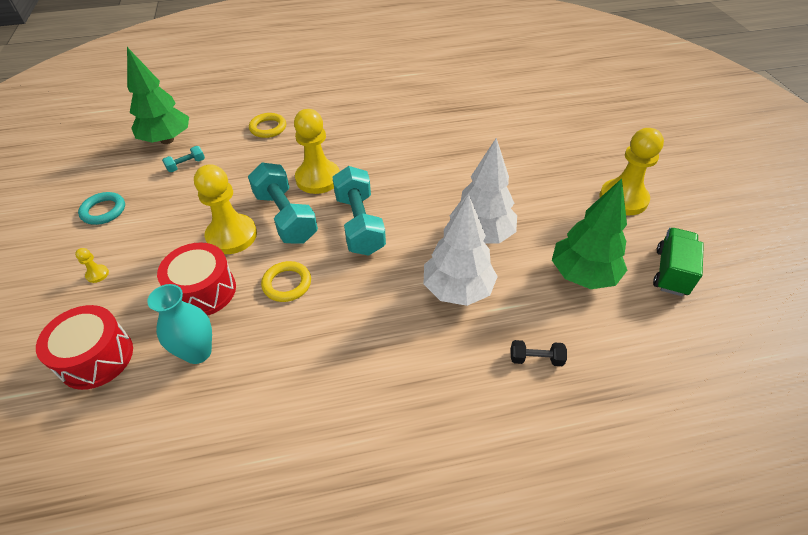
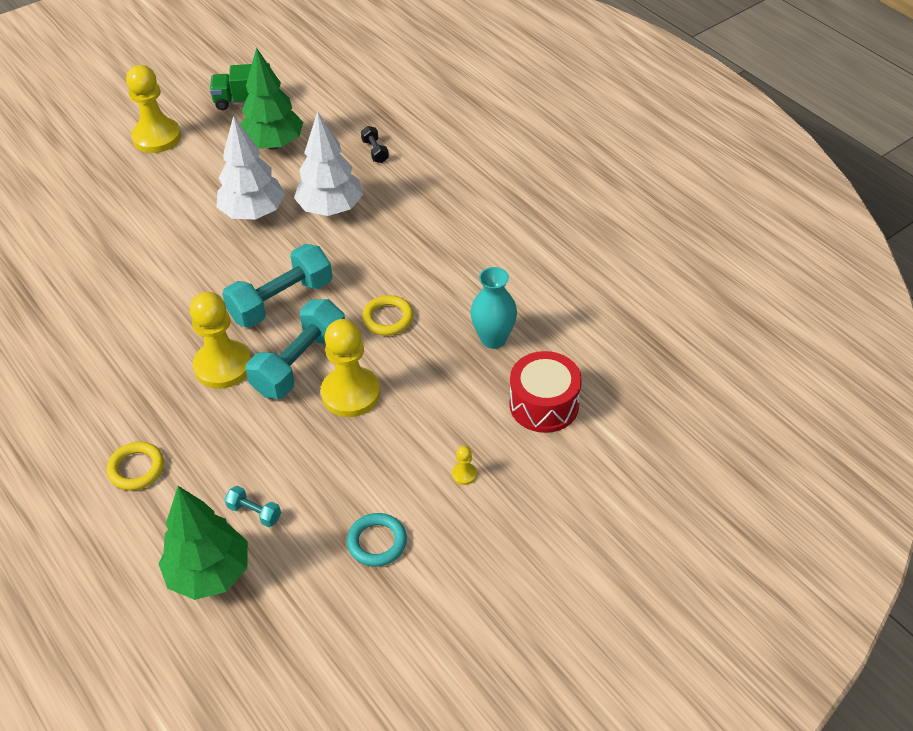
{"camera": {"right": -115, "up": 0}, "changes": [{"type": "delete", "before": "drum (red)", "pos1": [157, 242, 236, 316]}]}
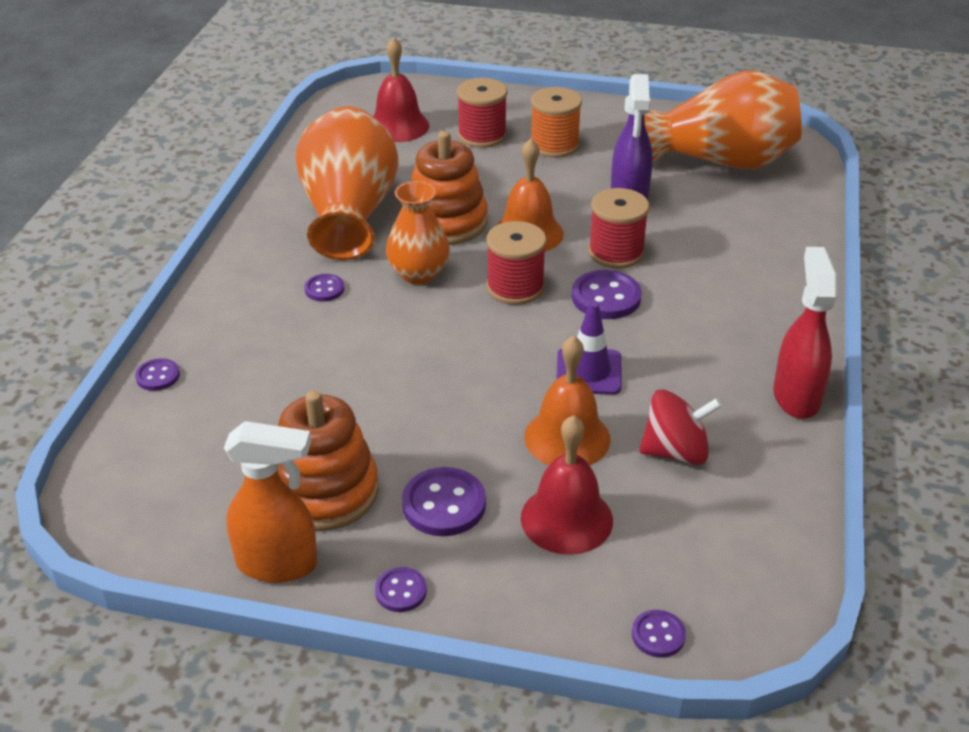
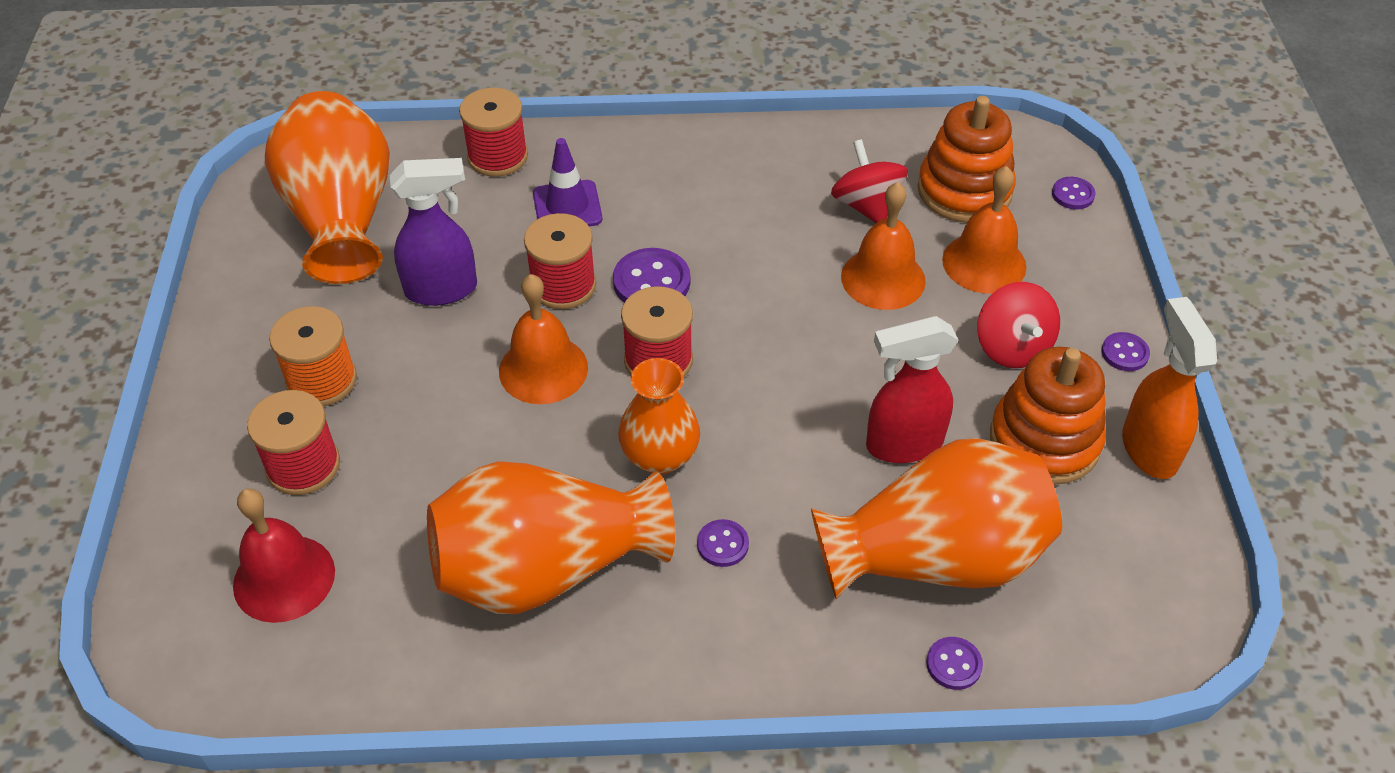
{"camera": {"right": -105, "up": 10}, "changes": [{"type": "insert", "after": "spool (red)", "pos2": [459, 88, 528, 177]}, {"type": "move", "before": "traffic cone (purple)", "pos1": [556, 301, 622, 395], "pos2": [533, 138, 602, 226]}, {"type": "insert", "after": "vase (orange)", "pos2": [811, 438, 1062, 599]}, {"type": "move", "before": "spray bottle (red)", "pos1": [773, 247, 838, 419], "pos2": [866, 316, 959, 463]}, {"type": "move", "before": "stacking toy (orange)", "pos1": [412, 131, 488, 245], "pos2": [918, 96, 1016, 223]}, {"type": "recolor", "before": "bell (red)", "after": "bell (orange)", "pos1": [521, 415, 613, 555], "pos2": [942, 166, 1026, 294]}, {"type": "replace", "before": "button (purple)", "after": "spinning top (red)", "pos1": [402, 467, 486, 536], "pos2": [977, 282, 1060, 368]}]}
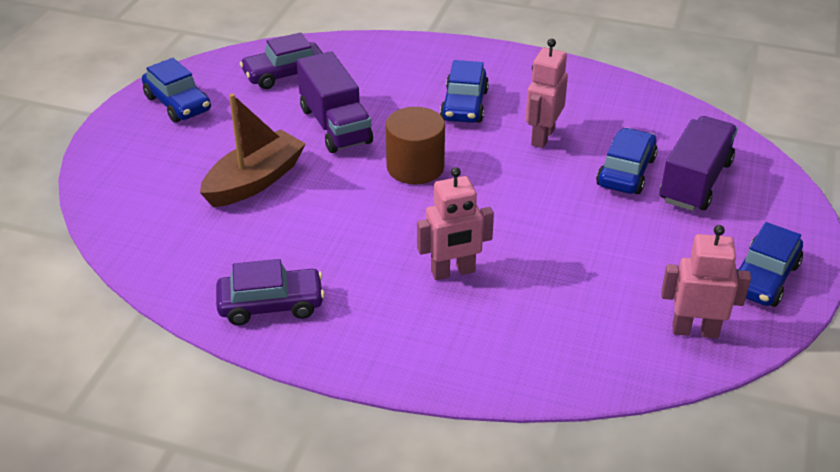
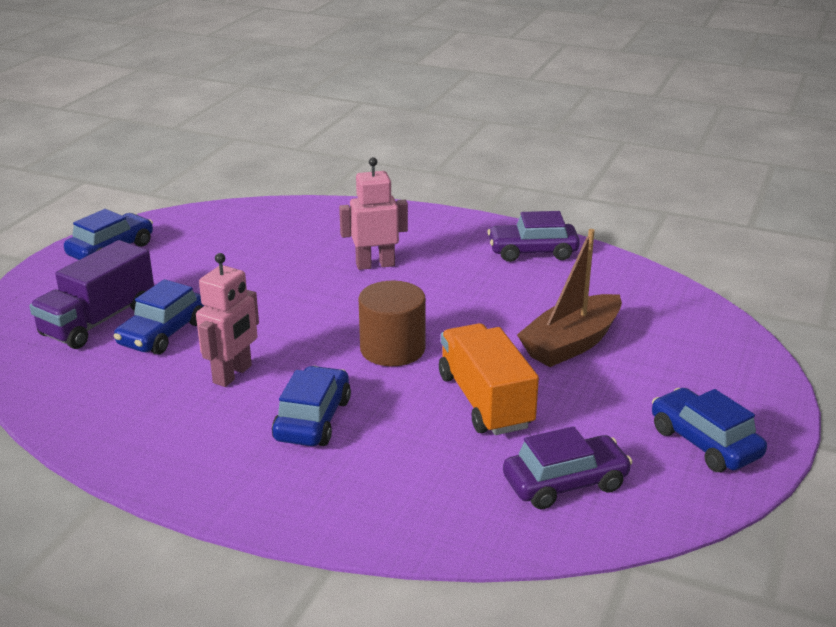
{"camera": {"right": -175, "up": -10}, "changes": [{"type": "recolor", "before": "truck (purple)", "after": "truck (orange)", "pos1": [297, 51, 373, 153], "pos2": [439, 323, 539, 435]}, {"type": "delete", "before": "robot (pink)", "pos1": [661, 225, 751, 338]}]}
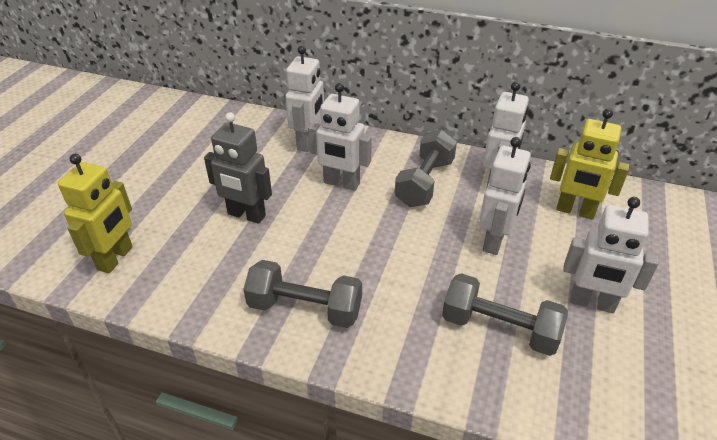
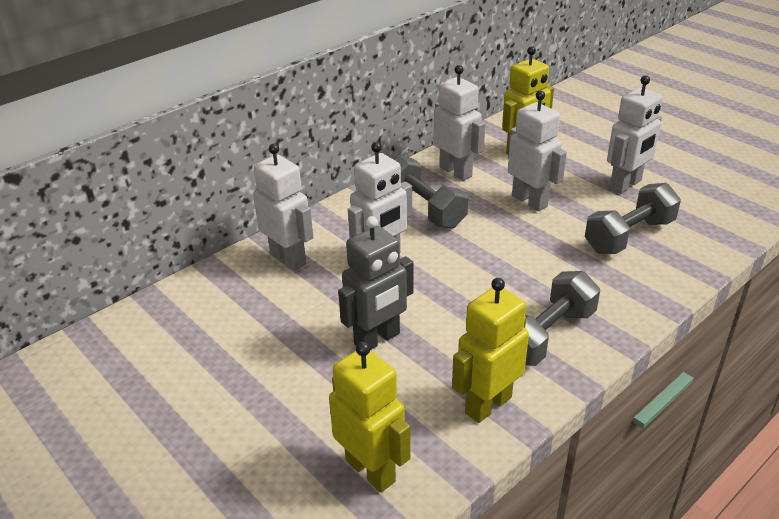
{"camera": {"right": -60, "up": -5}, "changes": [{"type": "insert", "after": "robot (yellow)", "pos2": [452, 278, 529, 423]}]}
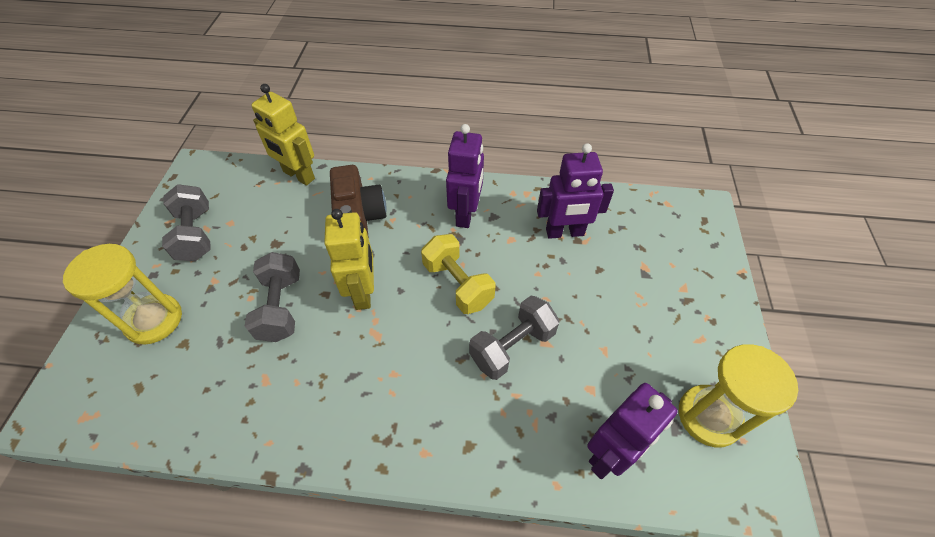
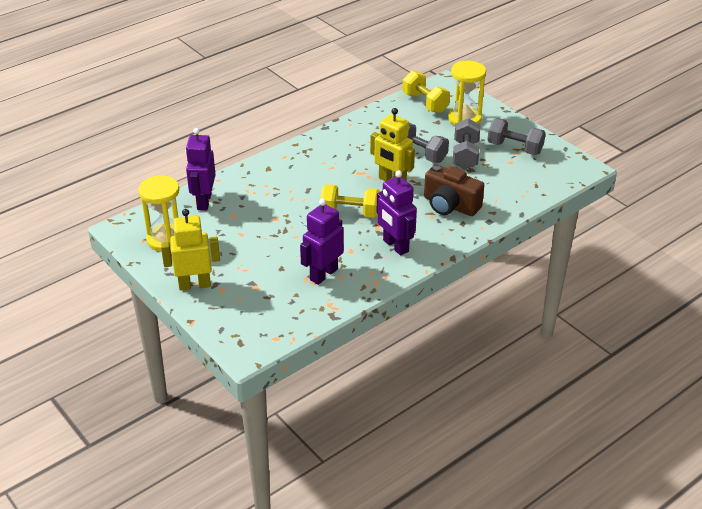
{"camera": {"right": 135, "up": -15}, "changes": [{"type": "move", "before": "robot (yellow)", "pos1": [251, 84, 315, 186], "pos2": [161, 209, 220, 291]}, {"type": "insert", "after": "dumbbell (yellow)", "pos2": [403, 71, 450, 113]}, {"type": "move", "before": "dumbbell (grey)", "pos1": [469, 296, 559, 380], "pos2": [453, 118, 480, 169]}]}
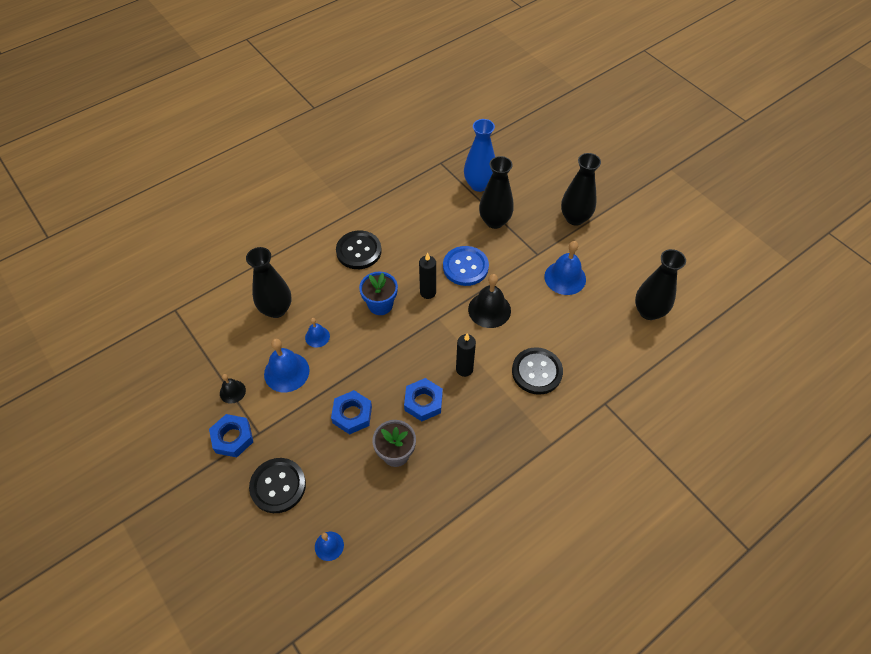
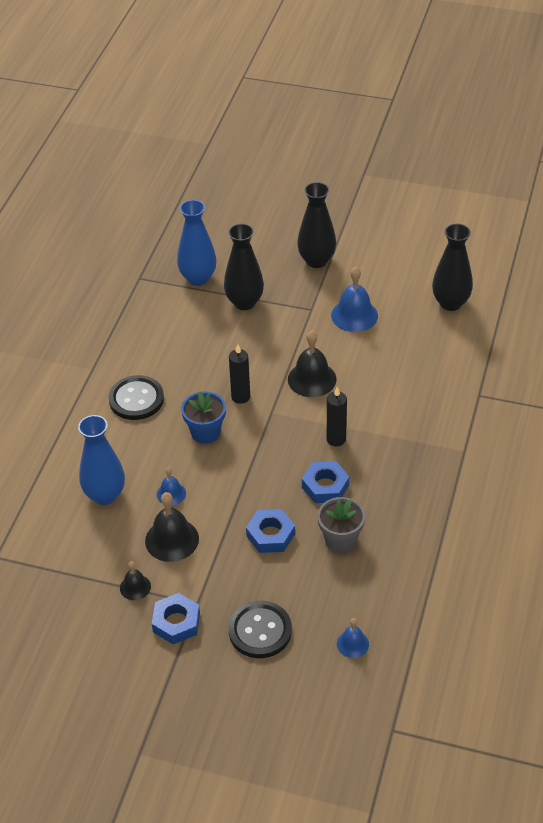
{"camera": {"right": -35, "up": -10}, "changes": [{"type": "recolor", "before": "vase (black)", "after": "vase (blue)", "pos1": [246, 247, 291, 318], "pos2": [78, 415, 125, 505]}, {"type": "recolor", "before": "bell (blue)", "after": "bell (black)", "pos1": [264, 339, 310, 392], "pos2": [145, 492, 199, 562]}, {"type": "delete", "before": "button (blue)", "pos1": [443, 246, 489, 286]}, {"type": "delete", "before": "button (black)", "pos1": [512, 347, 563, 395]}]}
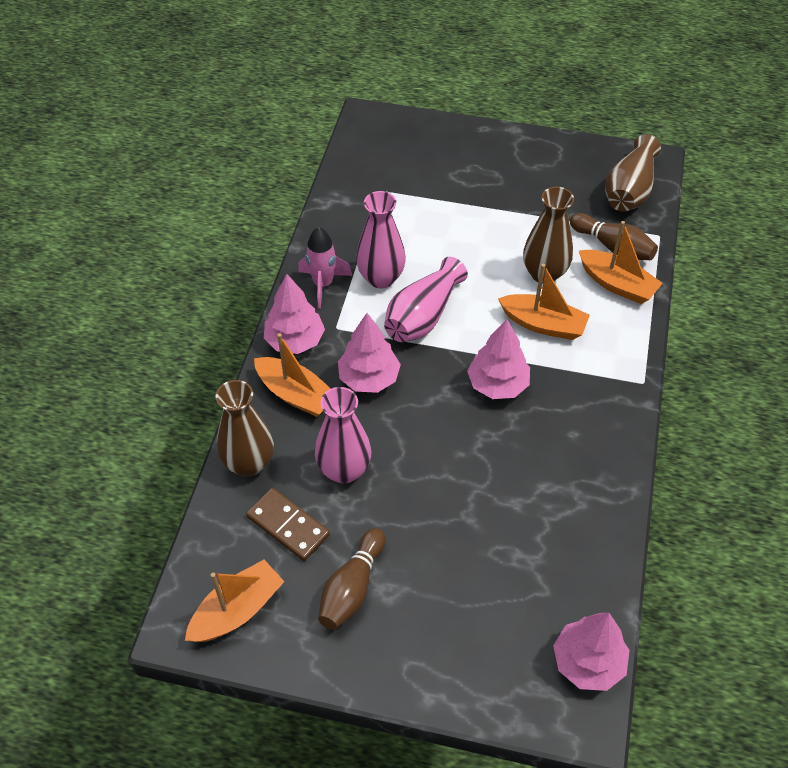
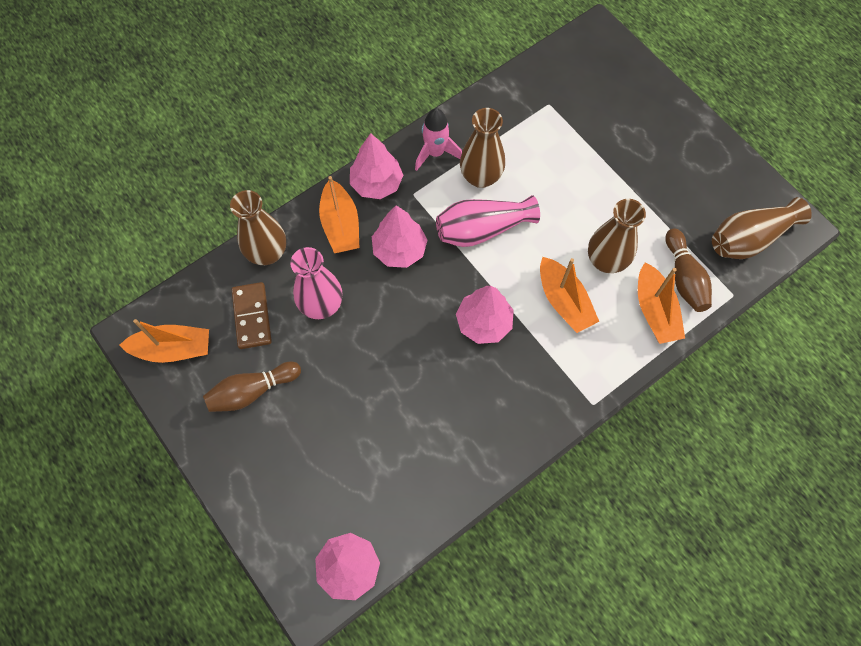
{"camera": {"right": 40, "up": 15}, "changes": [{"type": "recolor", "before": "vase (pink)", "after": "vase (brown)", "pos1": [356, 191, 406, 288], "pos2": [460, 108, 505, 188]}]}
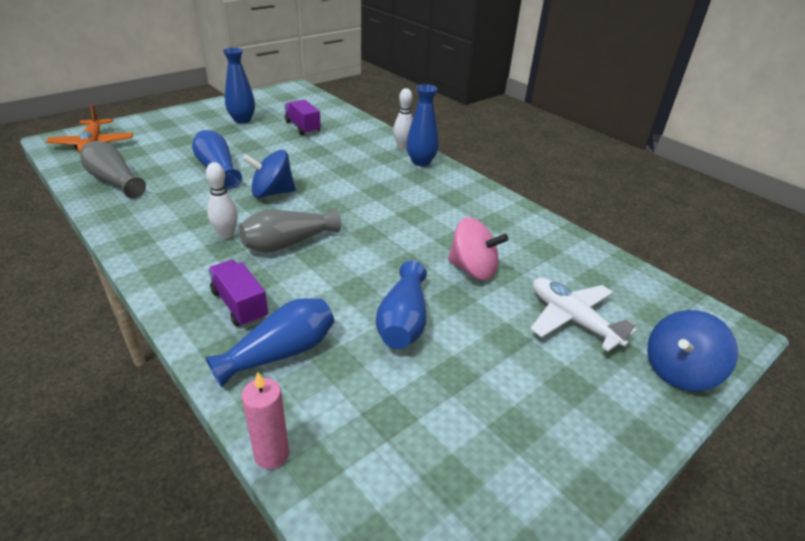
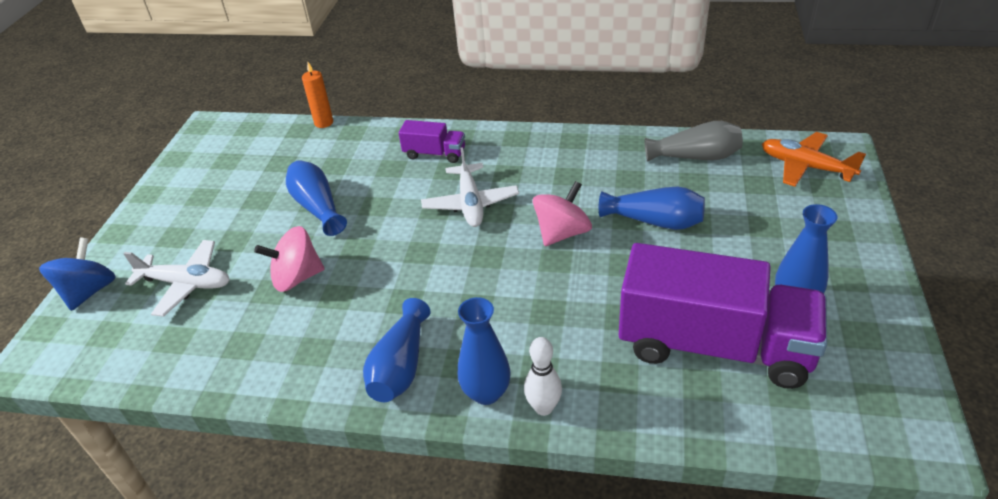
{"camera": {"right": 145, "up": 5}, "changes": [{"type": "recolor", "before": "candle (pink)", "after": "candle (orange)", "pos1": [242, 372, 289, 469], "pos2": [302, 62, 333, 128]}, {"type": "move", "before": "vase (blue)", "pos1": [205, 298, 334, 387], "pos2": [363, 298, 431, 402]}, {"type": "replace", "before": "vase (grey)", "after": "plane (white)", "pos1": [239, 208, 341, 252], "pos2": [421, 147, 519, 227]}, {"type": "recolor", "before": "spinning top (blue)", "after": "spinning top (pink)", "pos1": [243, 150, 296, 198], "pos2": [533, 181, 592, 246]}, {"type": "resize", "before": "truck (purple)", "pos1": [284, 100, 321, 135], "pos2": [619, 243, 827, 389], "scale": 2.24}, {"type": "delete", "before": "bowling pin (white)", "pos1": [206, 162, 238, 239]}]}
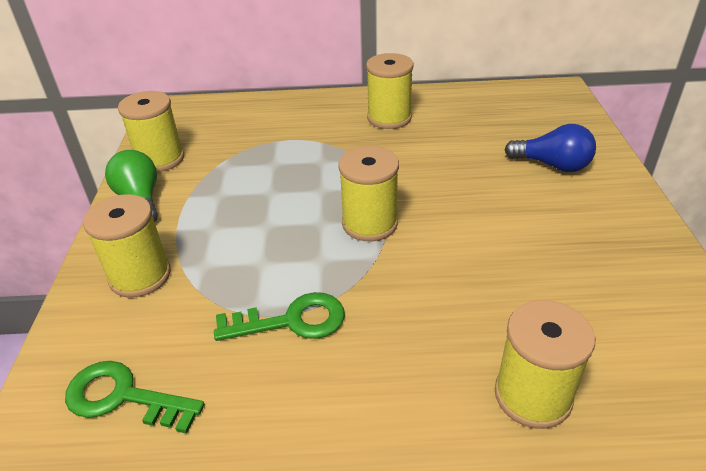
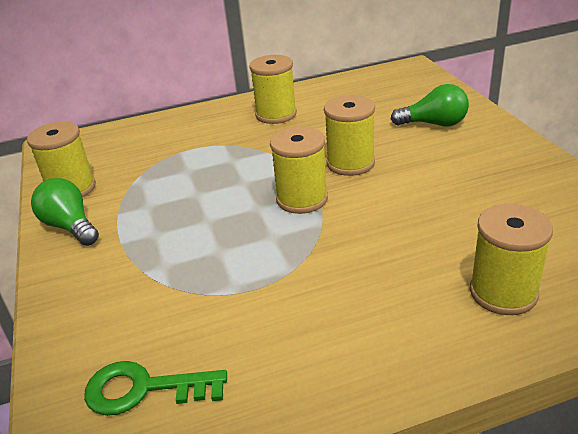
{"camera": {"right": -15, "up": -5}, "changes": [{"type": "move", "before": "spool (yellow)", "pos1": [83, 194, 171, 298], "pos2": [324, 95, 375, 176]}, {"type": "recolor", "before": "light bulb (blue)", "after": "light bulb (green)", "pos1": [505, 124, 596, 172], "pos2": [391, 84, 469, 126]}, {"type": "delete", "before": "key (green)", "pos1": [214, 292, 345, 341]}]}
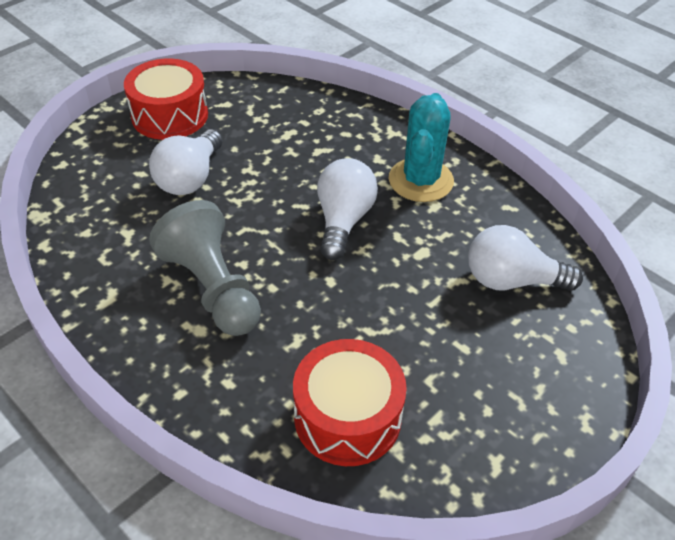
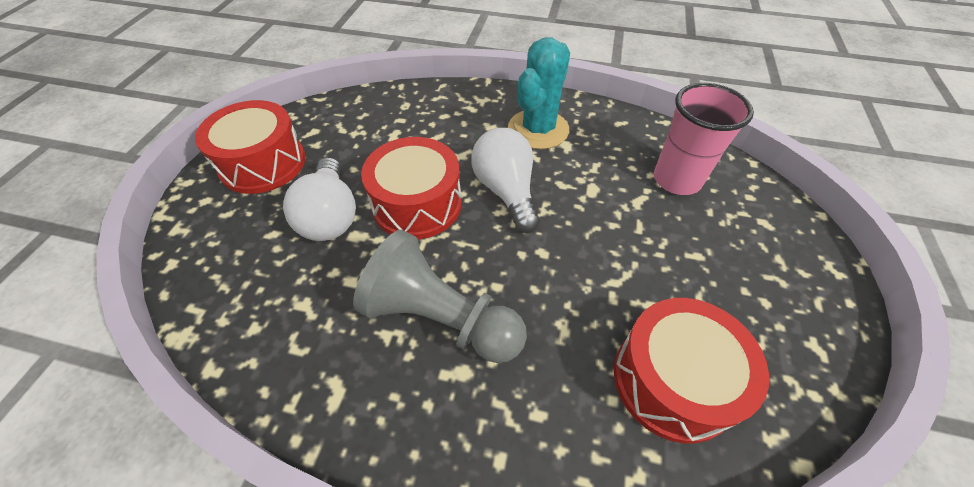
{"camera": {"right": -30, "up": 5}, "changes": [{"type": "insert", "after": "drum (red)", "pos2": [361, 137, 462, 239]}, {"type": "rotate", "before": "cactus (turquoise)", "pos1": [389, 93, 454, 202], "pos2": [508, 37, 570, 149], "turn": 45}, {"type": "replace", "before": "light bulb (white)", "after": "cup (pink)", "pos1": [468, 225, 583, 291], "pos2": [654, 83, 754, 195]}]}
